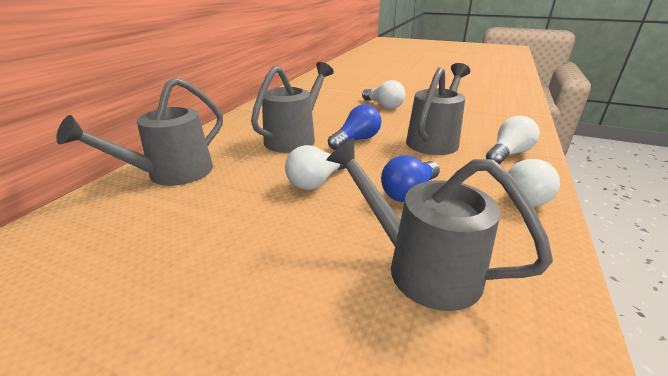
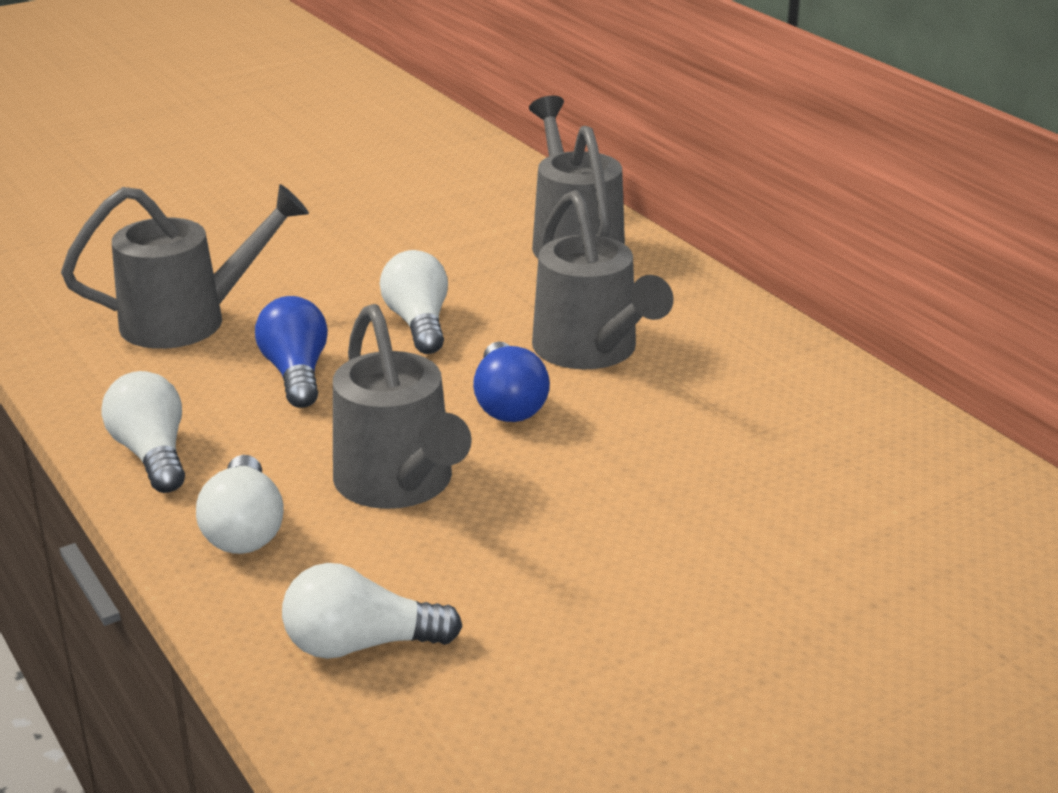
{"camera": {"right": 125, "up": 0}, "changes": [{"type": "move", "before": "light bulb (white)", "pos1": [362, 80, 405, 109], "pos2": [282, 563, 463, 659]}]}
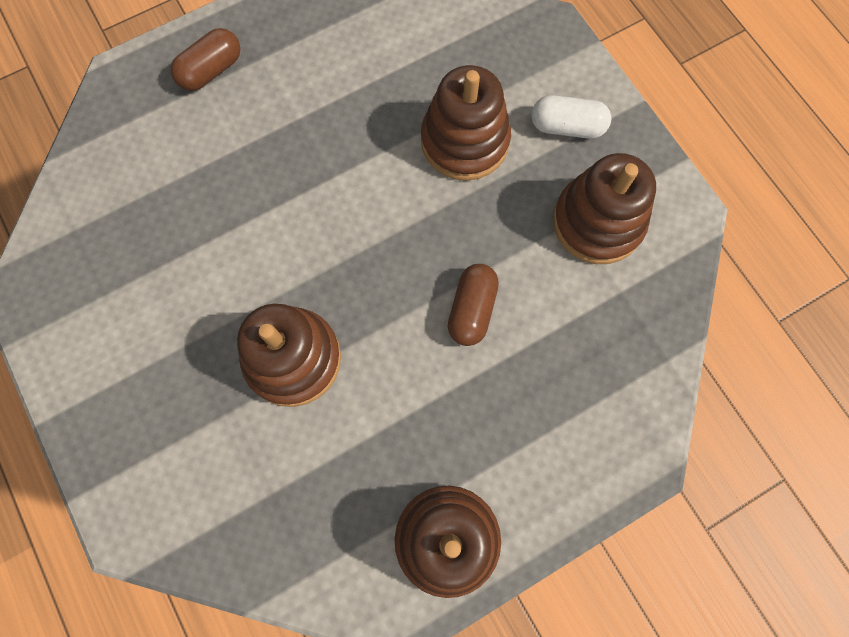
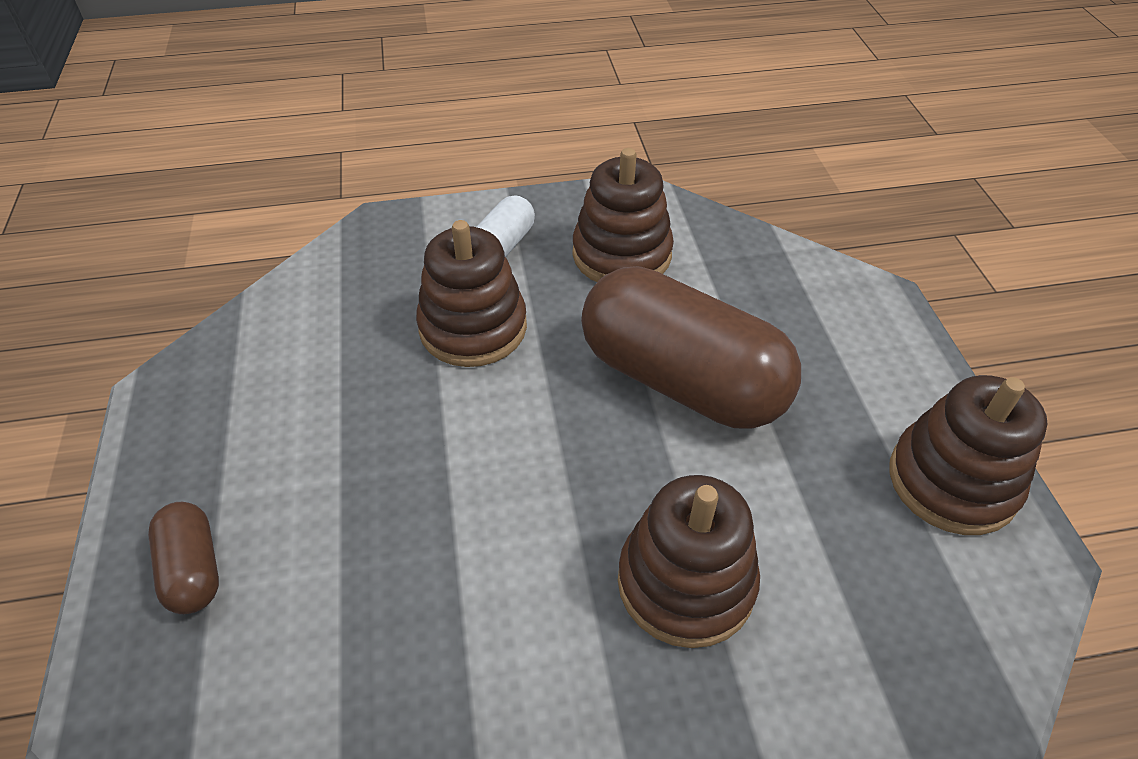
{"camera": {"right": -70, "up": -25}, "changes": [{"type": "resize", "before": "capsule (brown)", "pos1": [448, 264, 499, 346], "pos2": [581, 266, 801, 429], "scale": 2.23}]}
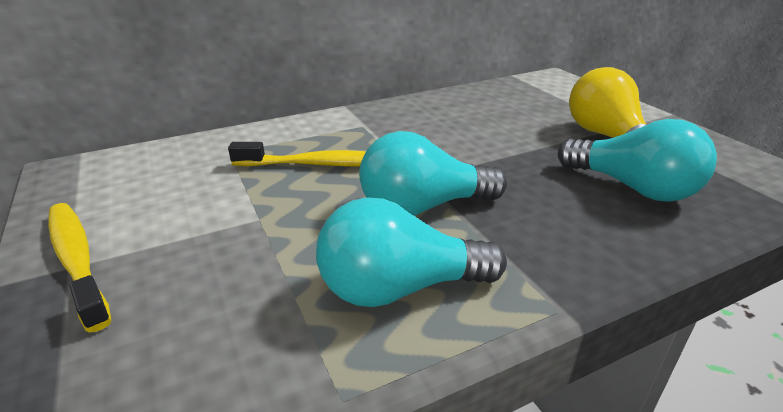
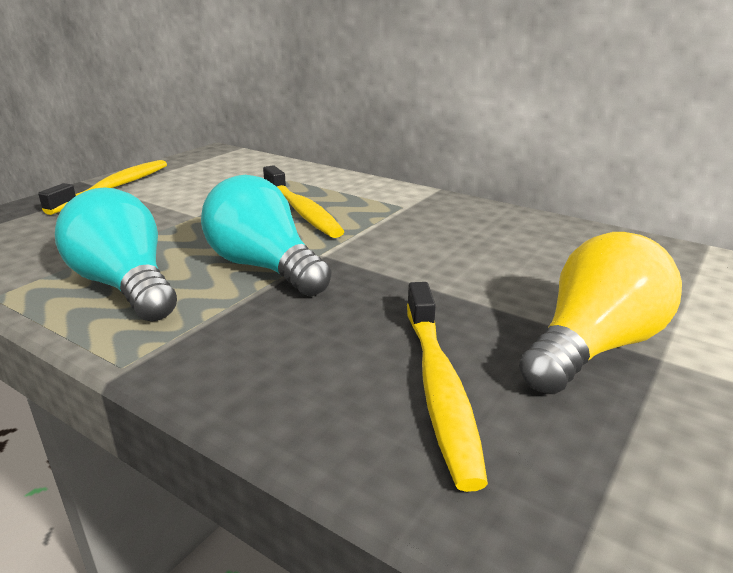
{"camera": {"right": 60, "up": -5}, "changes": [{"type": "replace", "before": "light bulb (turquoise)", "after": "toothbrush (yellow)", "pos1": [558, 119, 717, 202], "pos2": [407, 282, 488, 492]}]}
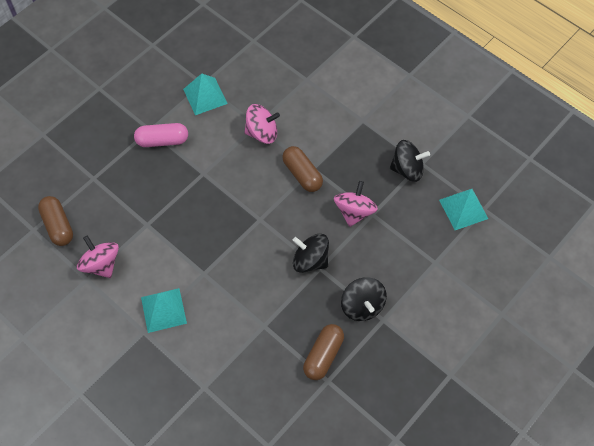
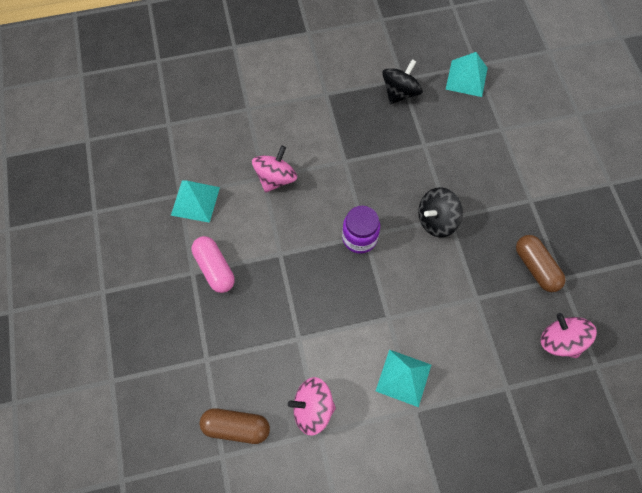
{"camera": {"right": -55, "up": 5}, "changes": [{"type": "rotate", "before": "capsule (pink)", "pos1": [134, 123, 188, 147], "pos2": [192, 236, 235, 293], "turn": -60}, {"type": "insert", "after": "jar (purple)", "pos2": [342, 206, 380, 254]}, {"type": "move", "before": "spinning top (pink)", "pos1": [334, 181, 378, 227], "pos2": [541, 313, 597, 358]}, {"type": "delete", "before": "capsule (brown)", "pos1": [282, 146, 323, 192]}, {"type": "delete", "before": "spinning top (black)", "pos1": [341, 277, 387, 321]}]}
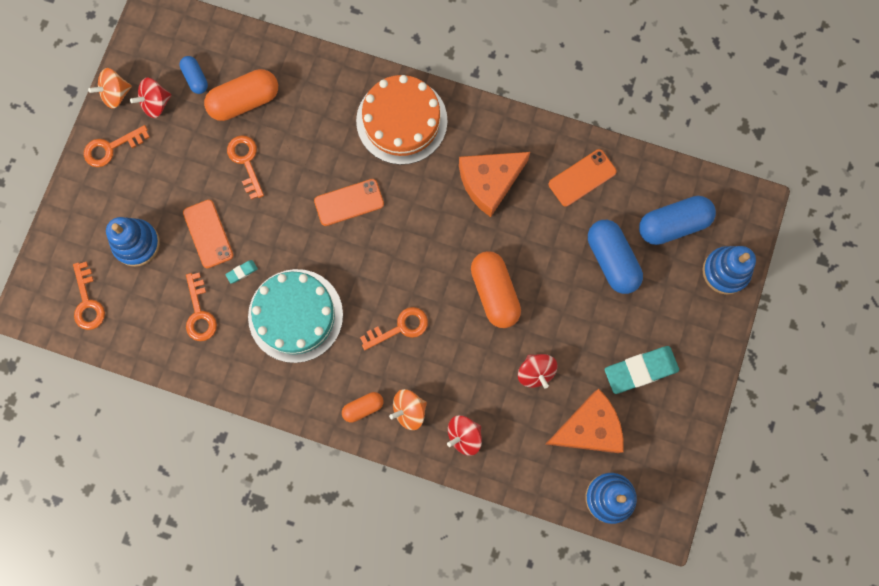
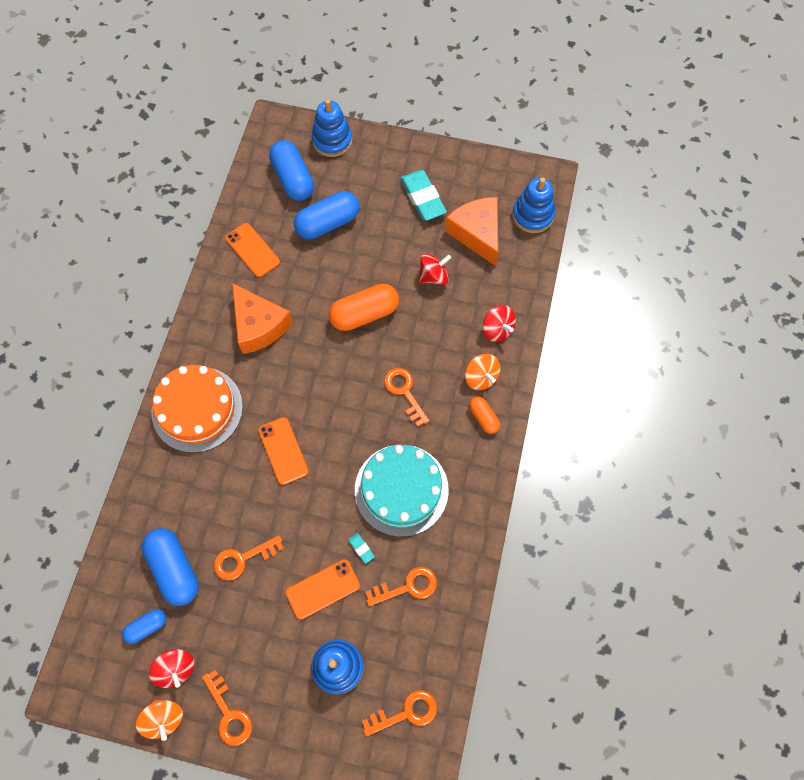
{"camera": {"right": -95, "up": -10}, "changes": [{"type": "recolor", "before": "capsule (orange)", "after": "capsule (blue)", "pos1": [204, 69, 278, 121], "pos2": [142, 528, 199, 606]}]}
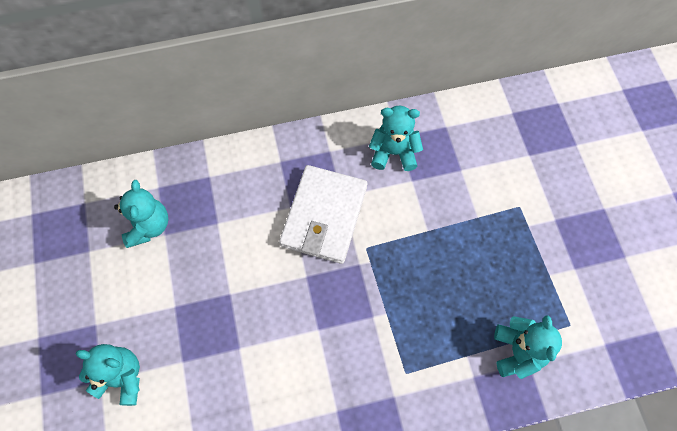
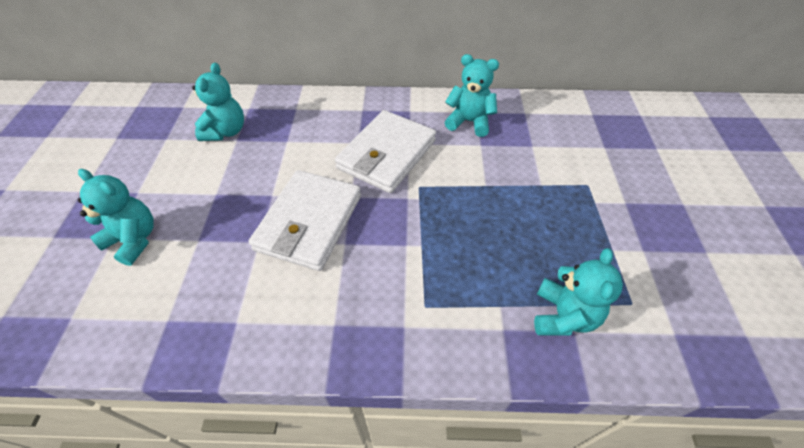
{"camera": {"right": 15, "up": -15}, "changes": [{"type": "insert", "after": "wallet (white)", "pos2": [249, 170, 361, 271]}]}
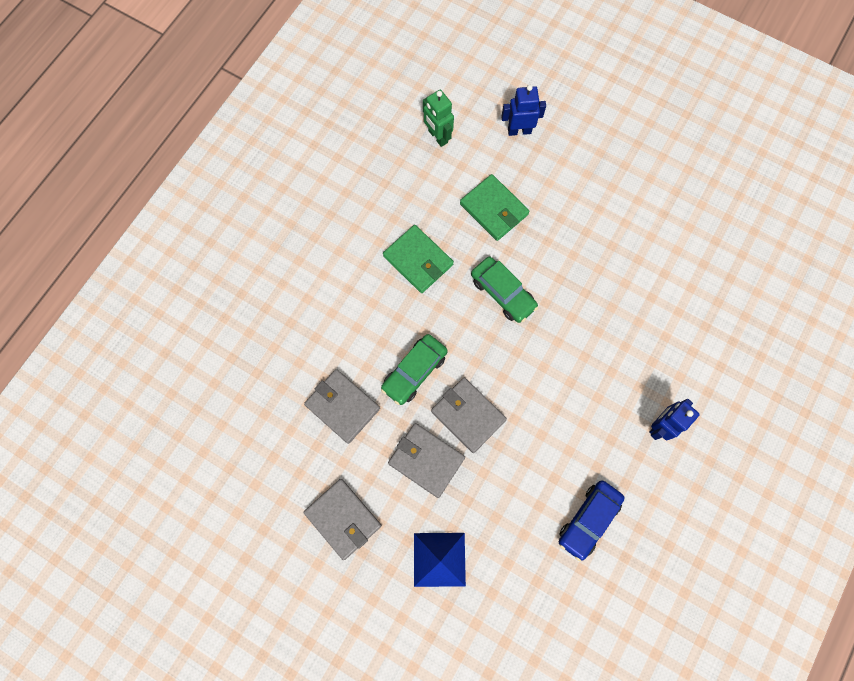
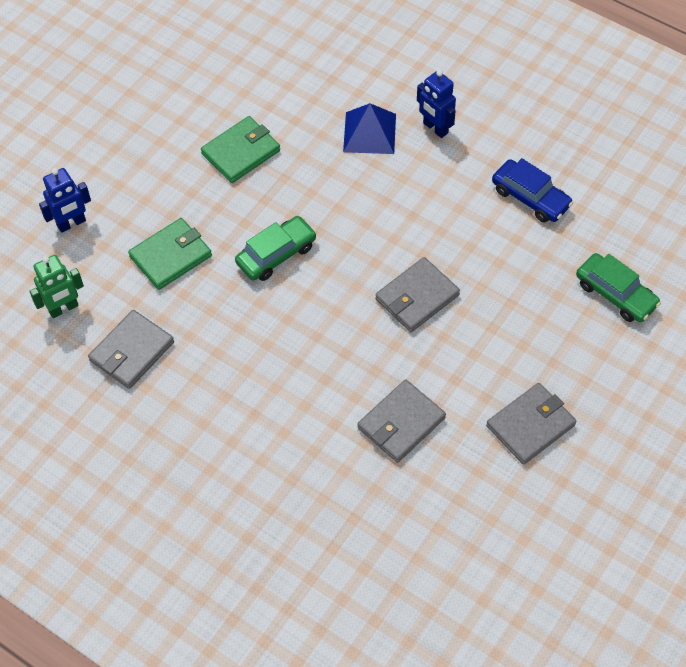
{"camera": {"right": -85, "up": -15}, "changes": [{"type": "rotate", "before": "robot (blue)", "pos1": [501, 85, 546, 136], "pos2": [39, 168, 91, 233], "turn": -120}, {"type": "move", "before": "wallet (grey)", "pos1": [388, 423, 465, 498], "pos2": [88, 310, 174, 389]}, {"type": "move", "before": "wallet (green)", "pos1": [383, 225, 454, 293], "pos2": [201, 116, 280, 183]}, {"type": "move", "before": "pyramid (blue)", "pos1": [414, 533, 466, 587], "pos2": [343, 103, 396, 154]}, {"type": "move", "before": "car (green)", "pos1": [381, 334, 448, 405], "pos2": [576, 253, 661, 322]}]}
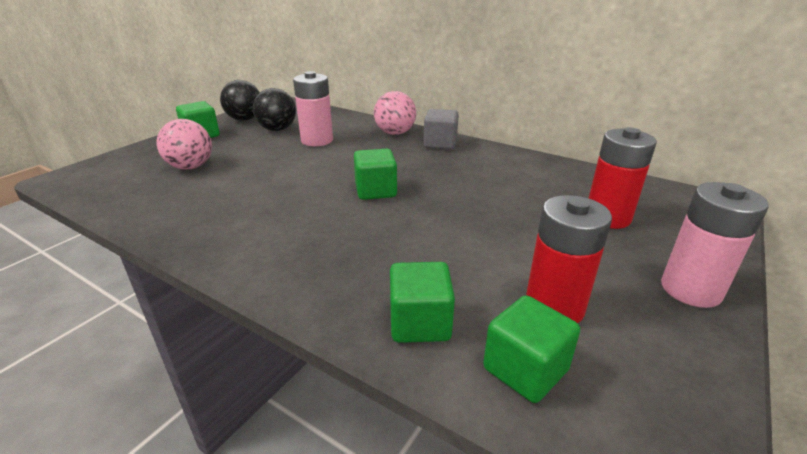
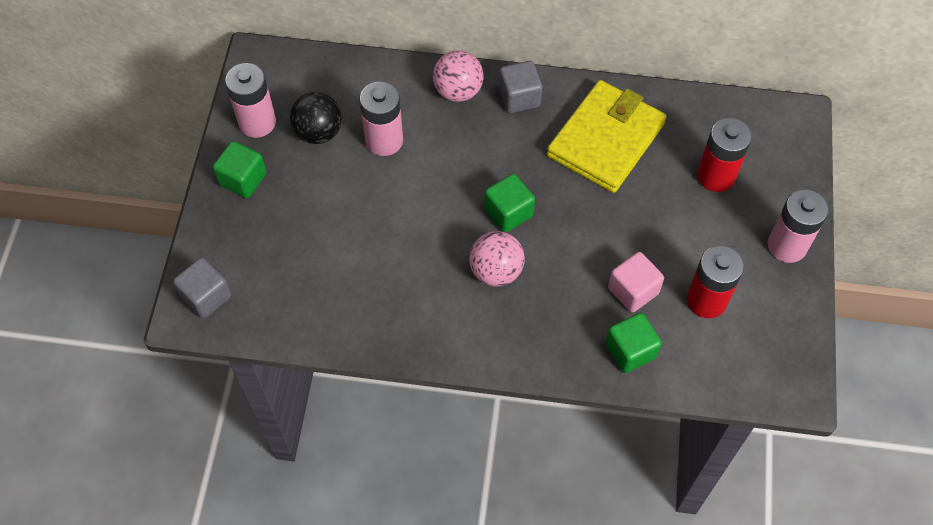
{"camera": {"right": -25, "up": 30}, "changes": [{"type": "insert", "after": "cube (grey)", "pos2": [173, 258, 231, 319]}, {"type": "replace", "before": "ball (black)", "after": "battery (pink)", "pos1": [220, 80, 260, 121], "pos2": [225, 63, 276, 138]}, {"type": "move", "before": "ball (pink)", "pos1": [157, 119, 212, 169], "pos2": [469, 231, 525, 286]}, {"type": "insert", "after": "wallet (yellow)", "pos2": [547, 80, 666, 193]}, {"type": "insert", "after": "cube (pink)", "pos2": [608, 252, 664, 313]}, {"type": "delete", "before": "cube (green)", "pos1": [483, 295, 580, 403]}]}
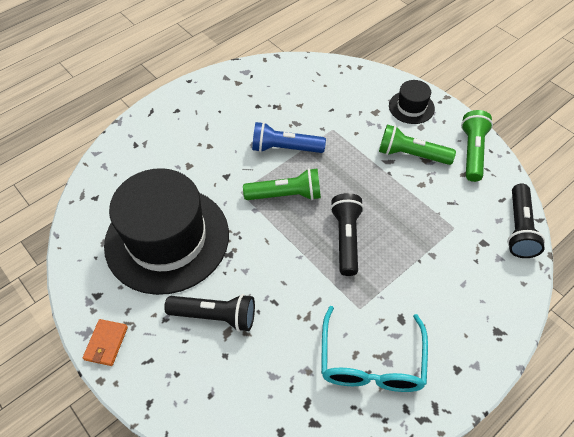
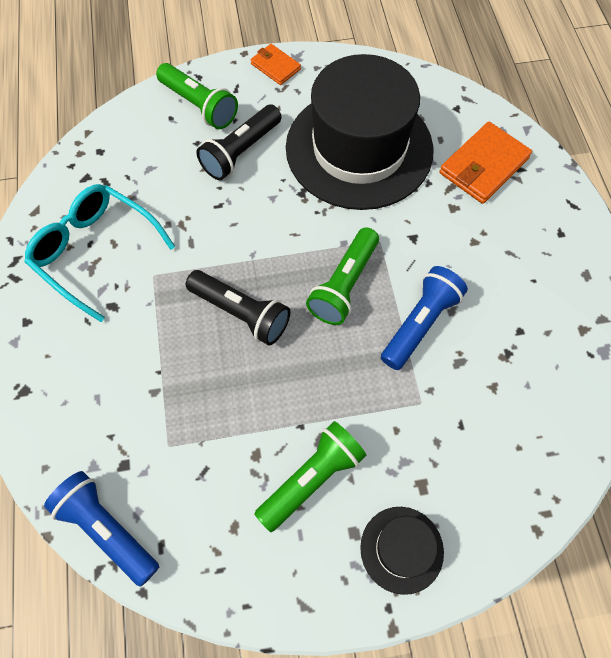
{"camera": {"right": 120, "up": 10}, "changes": [{"type": "recolor", "before": "flashlight (black)", "after": "flashlight (blue)", "pos1": [507, 183, 545, 258], "pos2": [44, 471, 159, 587]}, {"type": "move", "before": "flashlight (green)", "pos1": [461, 110, 493, 182], "pos2": [156, 63, 238, 129]}, {"type": "insert", "after": "wallet (orange)", "pos2": [439, 122, 532, 204]}]}
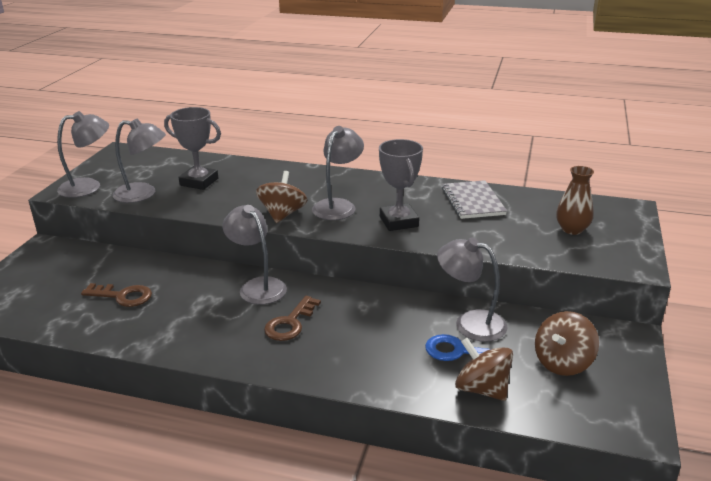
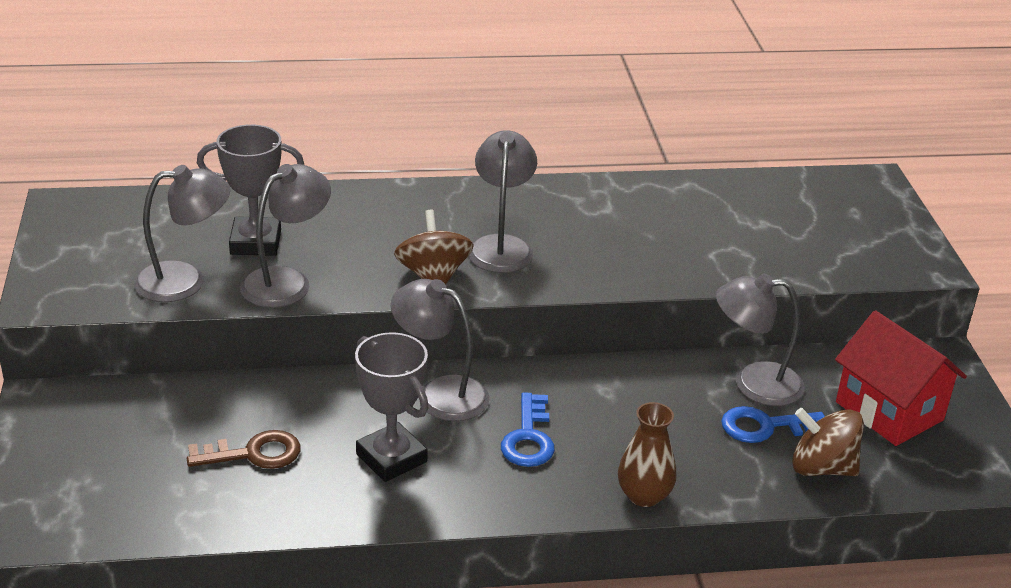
{"camera": {"right": -25, "up": 5}, "changes": [{"type": "move", "before": "lamp (grey)", "pos1": [57, 111, 109, 198], "pos2": [240, 164, 331, 308]}, {"type": "move", "before": "trophy (grey)", "pos1": [379, 139, 423, 231], "pos2": [355, 332, 428, 482]}, {"type": "recolor", "before": "key (brown)", "after": "key (blue)", "pos1": [264, 296, 321, 341], "pos2": [501, 392, 555, 467]}, {"type": "move", "before": "vase (brown)", "pos1": [556, 166, 594, 235], "pos2": [618, 402, 676, 507]}, {"type": "replace", "before": "spinning top (brown)", "after": "house (red)", "pos1": [535, 311, 599, 376], "pos2": [835, 310, 967, 446]}, {"type": "delete", "before": "notebook (grey)", "pos1": [442, 180, 507, 219]}]}
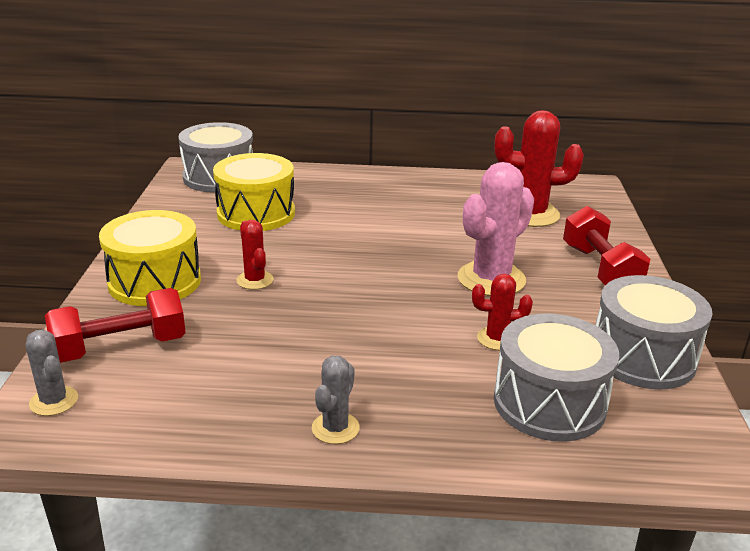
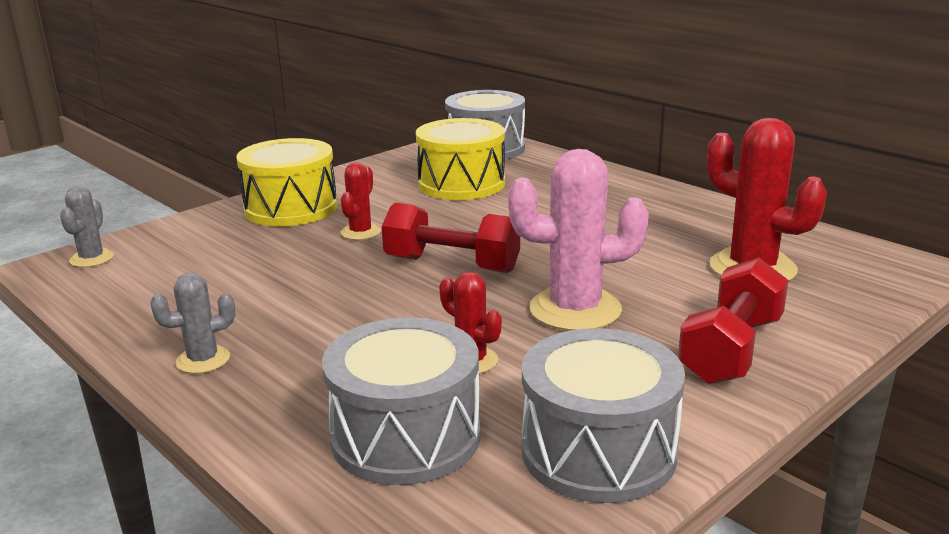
{"camera": {"right": 45, "up": -5}, "changes": [{"type": "move", "before": "dumbbell (red)", "pos1": [45, 288, 186, 363], "pos2": [382, 203, 520, 273]}]}
